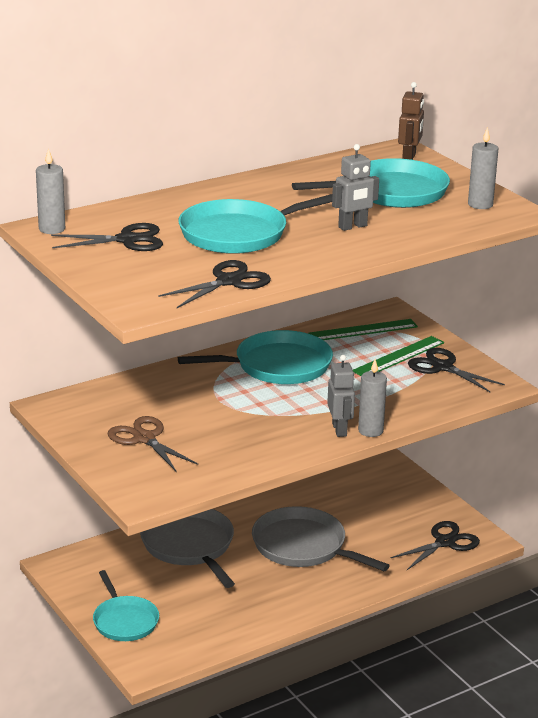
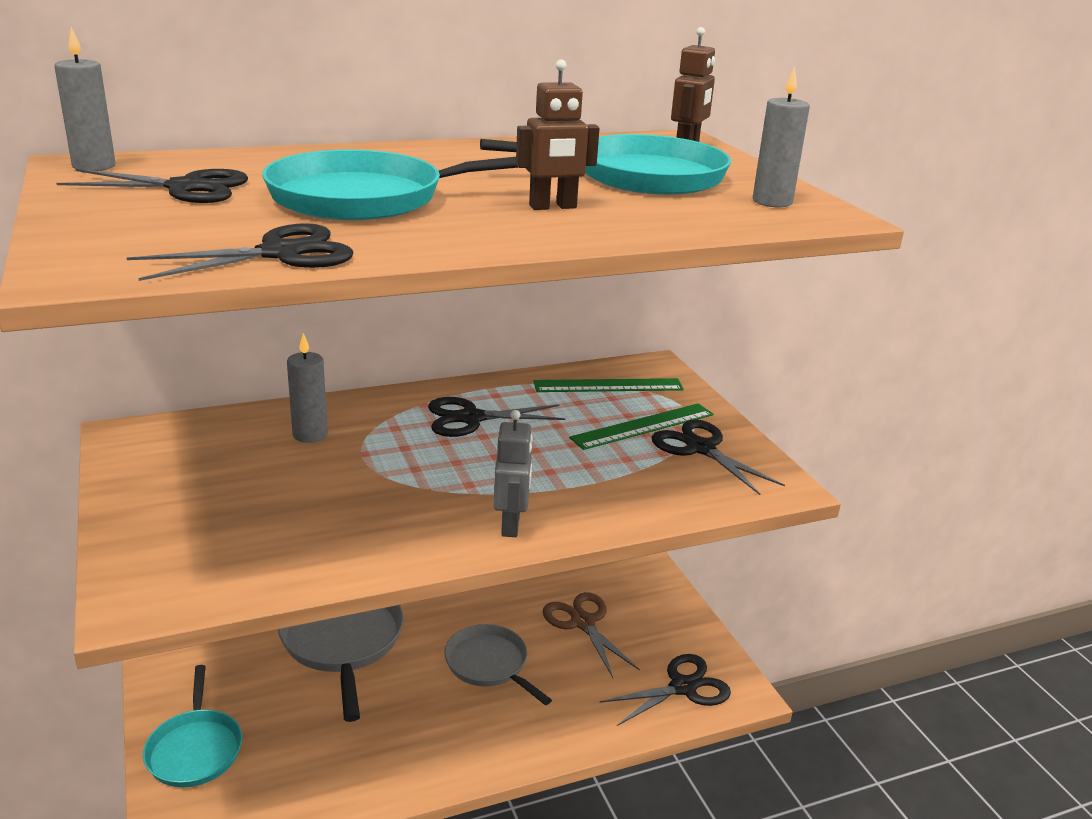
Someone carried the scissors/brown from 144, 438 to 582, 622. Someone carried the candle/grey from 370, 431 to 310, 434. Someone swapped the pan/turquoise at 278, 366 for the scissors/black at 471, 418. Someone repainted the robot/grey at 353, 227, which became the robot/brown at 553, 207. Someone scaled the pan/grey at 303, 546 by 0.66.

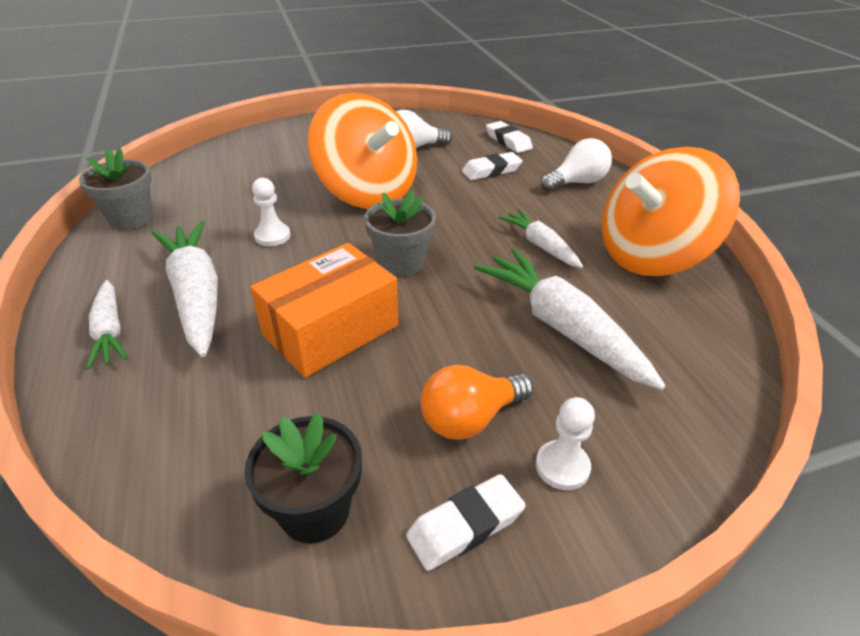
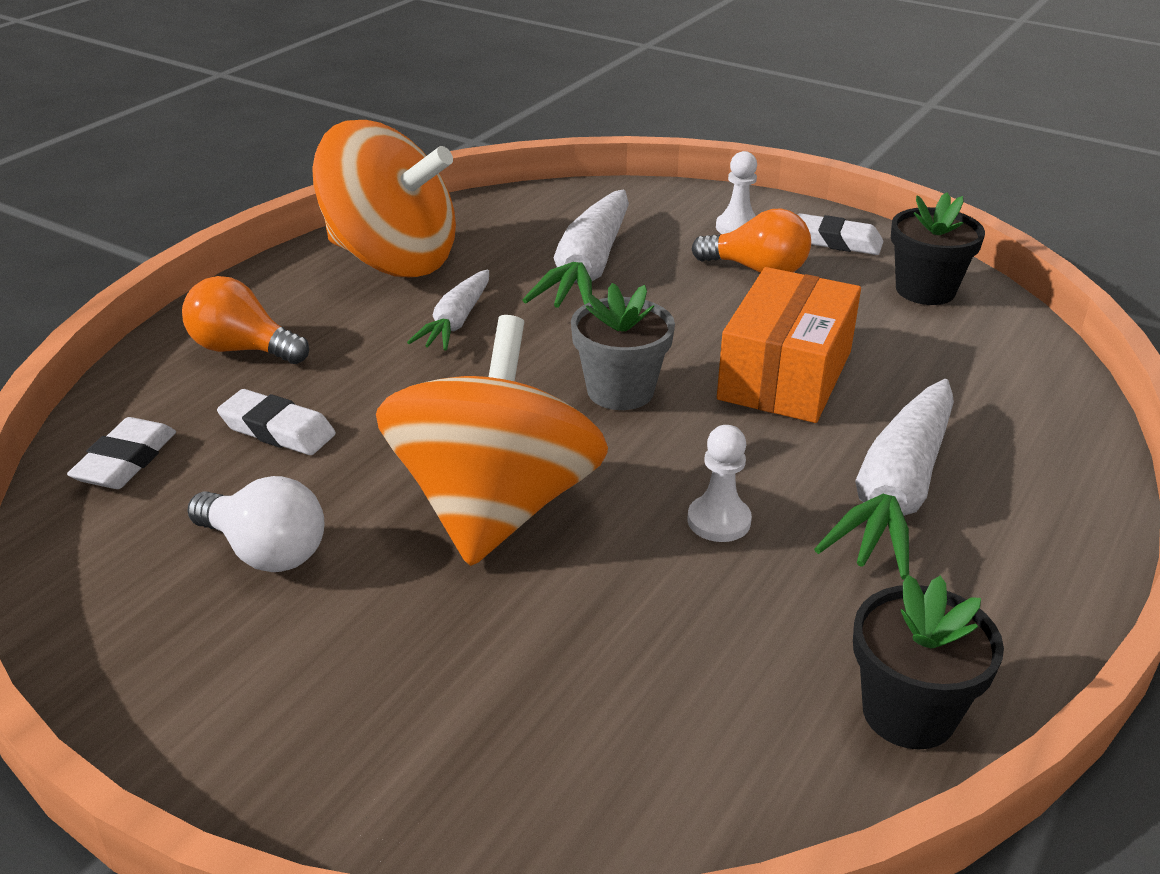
Someone took away the carrot/white at 110, 331. Someone repainted the flower pot/grey at 131, 218, which became the flower pot/black at 908, 713. Someone repainted the light bulb/white at 577, 183, which became the light bulb/orange at 242, 349. Someone rotated the box/orange at 331, 330 by 75 degrees counterclockwise.

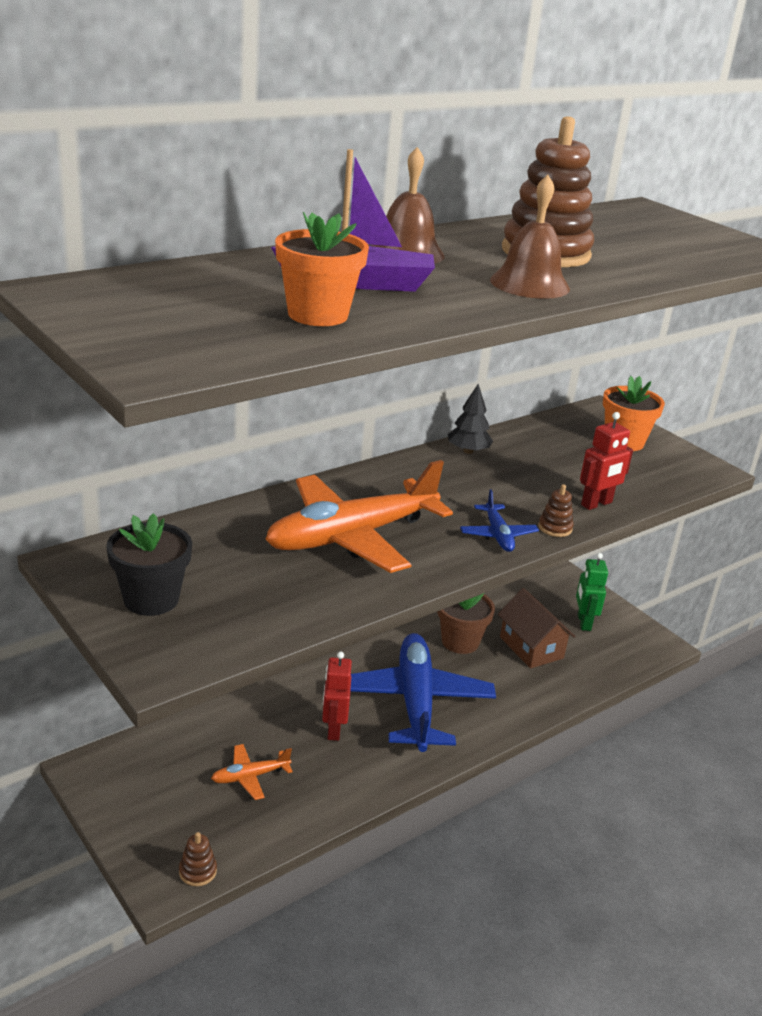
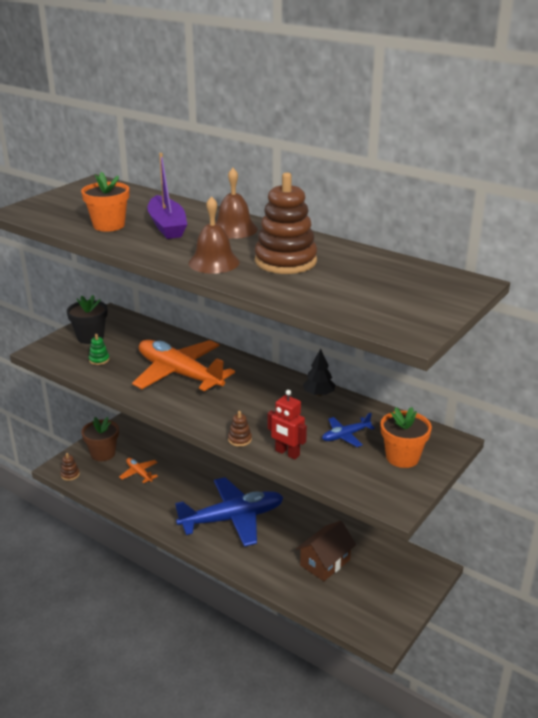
Someone took away the robot/red at 333, 729. Someone took away the robot/green at 583, 622. Someone put down the stacking toy/green at 99, 360. Someone carried the flower pot/brown from 460, 642 to 103, 453. Someone carried the plane/blue from 498, 535 to 345, 436.

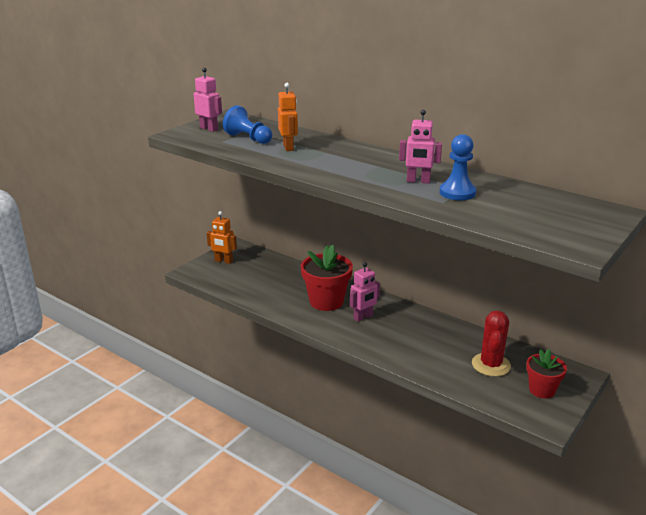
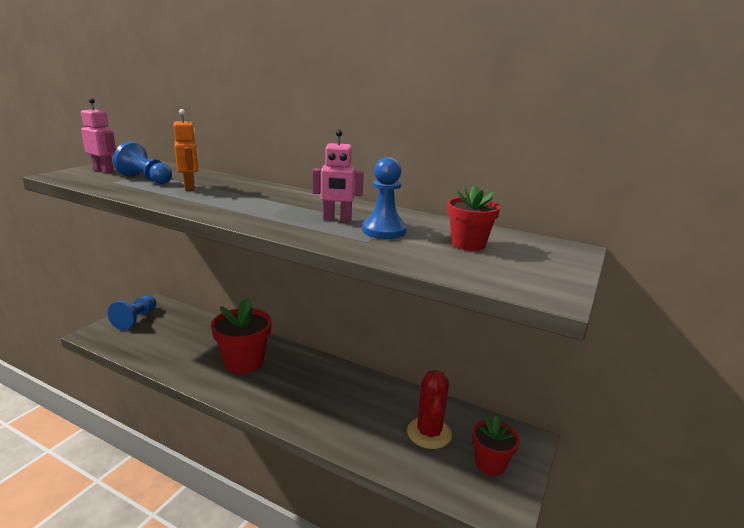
Someone took away the robot/pink at 363, 317. Someone put down the flower pot/red at 468, 244. Someone swapped the robot/orange at 223, 261 for the pawn/blue at 135, 320.

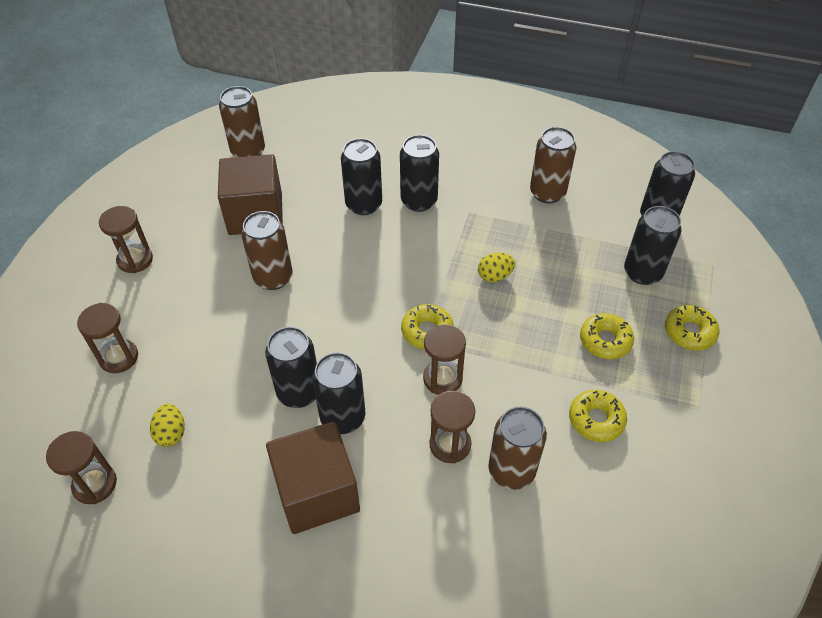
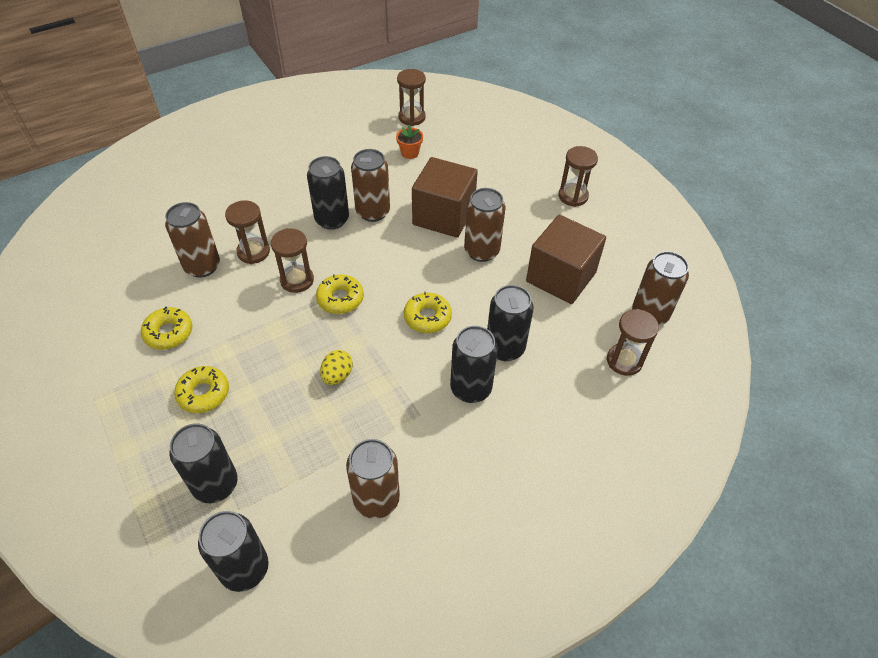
Someone carried the hourglass/brown from 119, 357 to 624, 361. Someone carried the cube/brown from 317, 492 to 443, 215. Someone carried the donut/yellow from 689, 332 to 427, 317. Someone swapped the egg/yellow at 171, 433 for the flower pot/orange at 410, 153. Someone repainted the can/black at 299, 392, which became the can/brown at 373, 212.

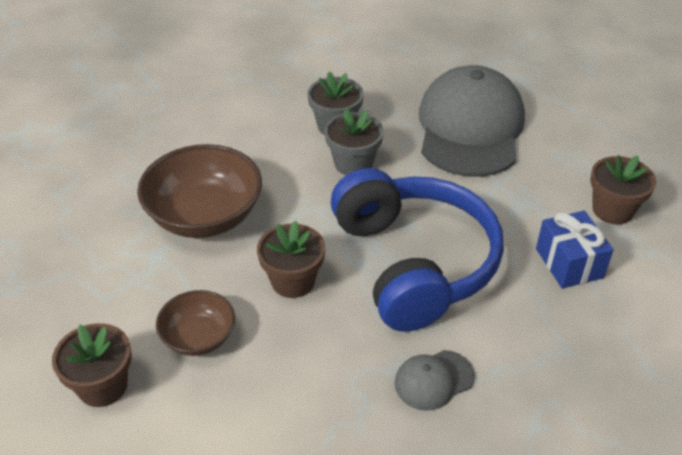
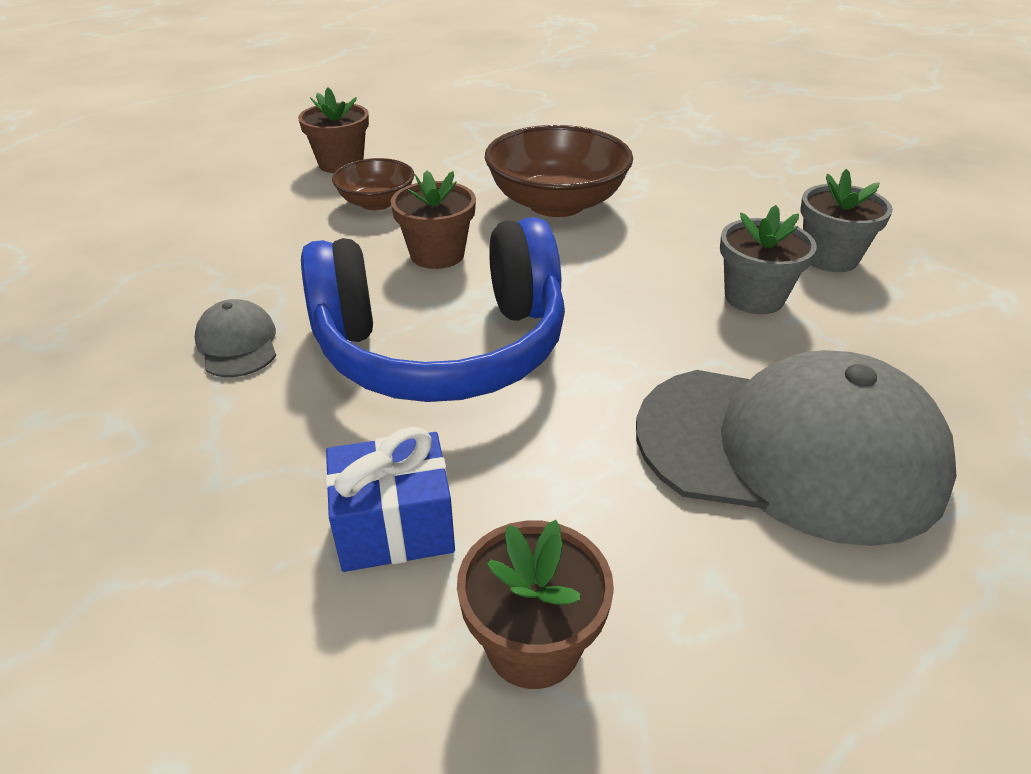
Someone carried the flower pot/grey from 353, 163 to 829, 258.

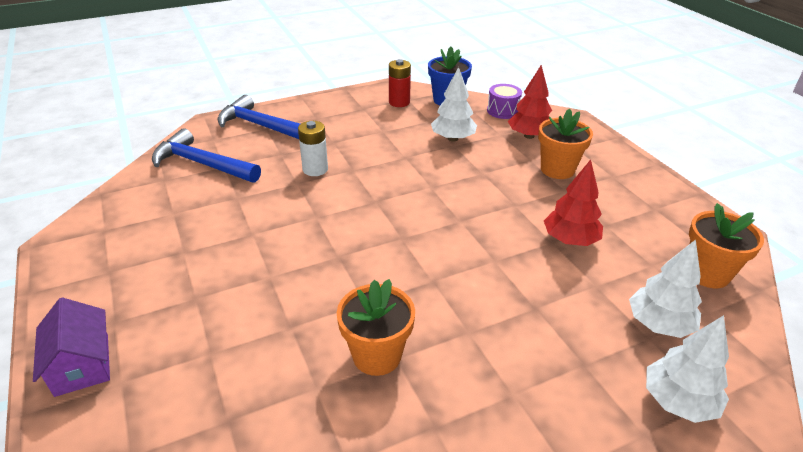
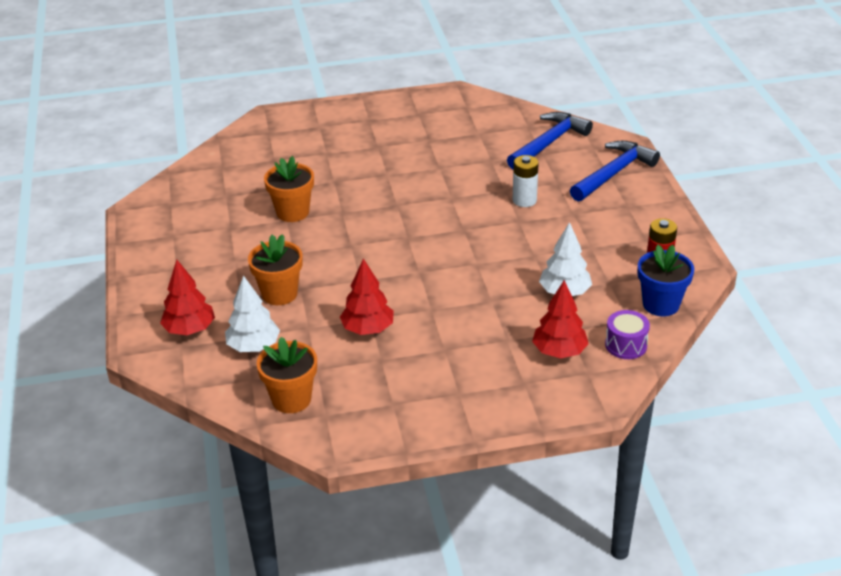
Someone took away the house/purple at 82, 364. Someone carried the flower pot/orange from 557, 169 to 279, 294. Someone repainted the tree/white at 678, 401, which became the tree/red at 189, 329.

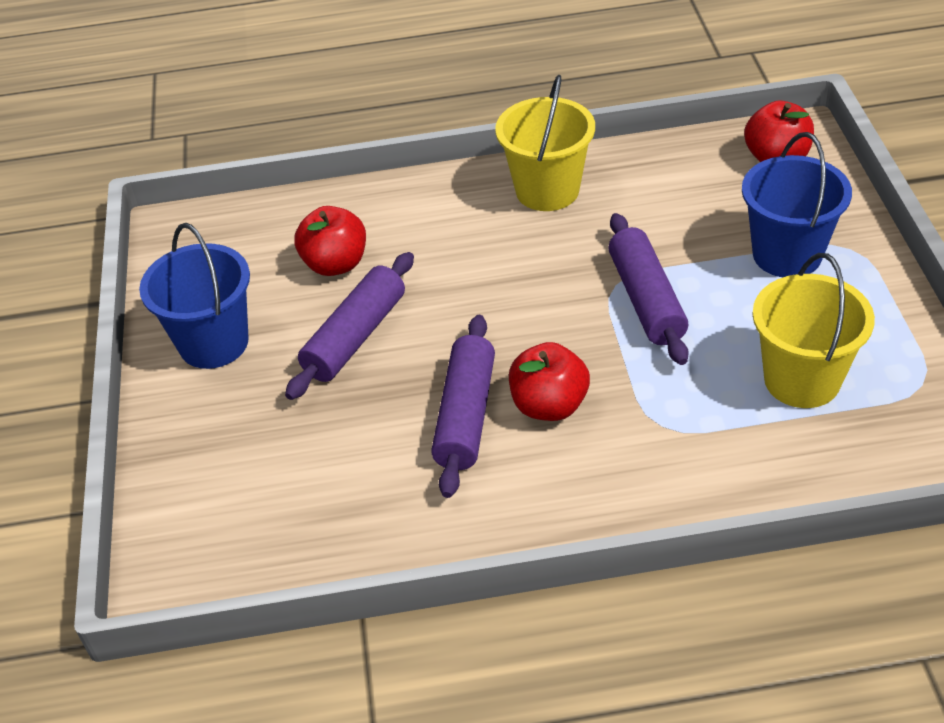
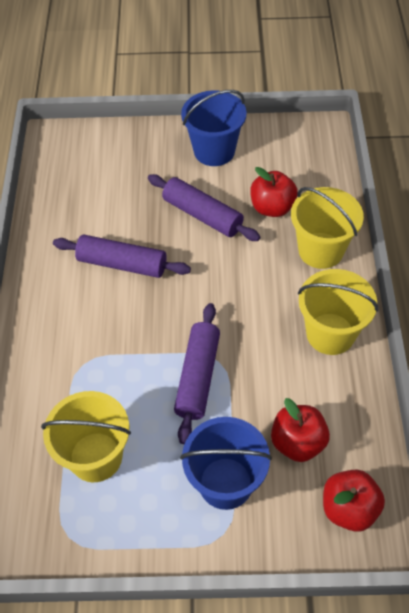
Someone put down the bucket/yellow at 321, 250. Someone carried the apple/red from 549, 405 to 297, 442. Someone rotated the rolling pin/purple at 646, 300 by 75 degrees counterclockwise.

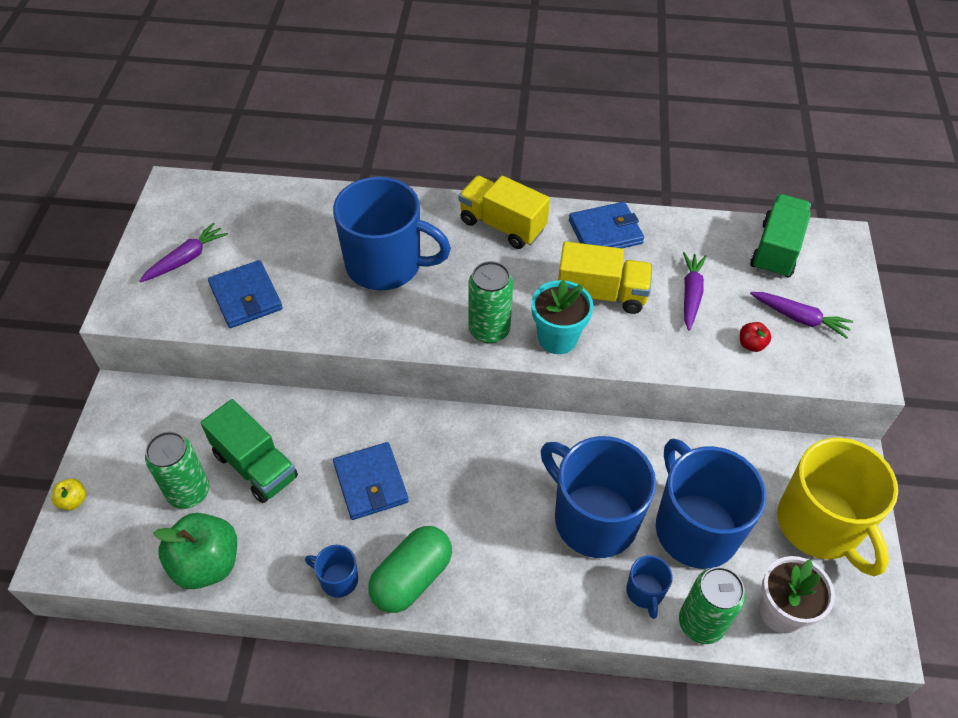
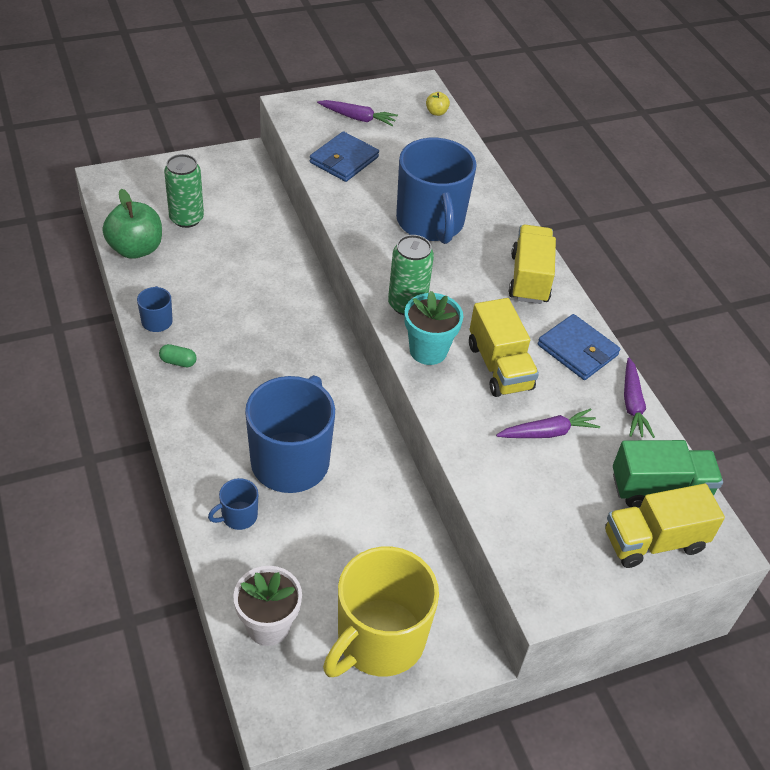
Someone took away the truck/green at 255, 465. Someone took away the wallet/blue at 371, 483. Someone took away the mug/blue at 694, 528. Someone took away the can/green at 701, 623. Someone took away the apple/red at 751, 344. Someone put down the truck/yellow at 653, 541. Someone carried the apple/yellow from 73, 501 to 436, 112. Someone carried the carrot/purple from 799, 318 to 632, 404. Someone scaled the capsule/green at 411, 578 by 0.46.

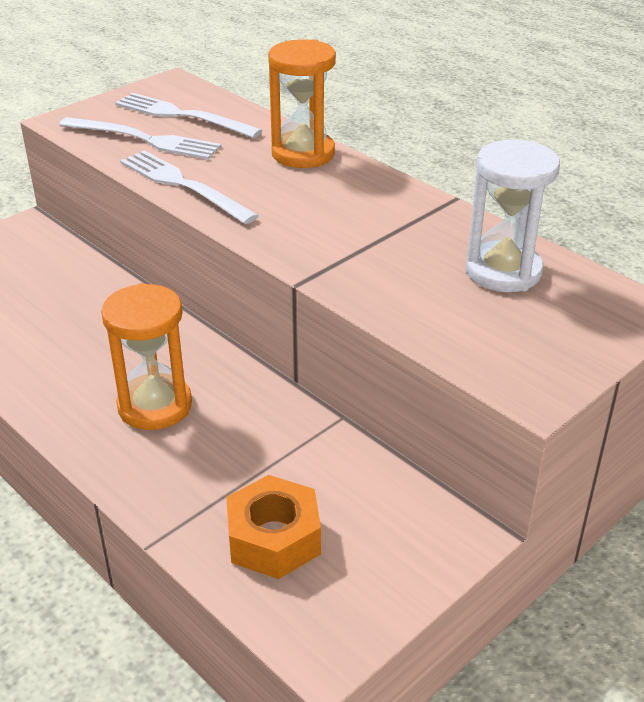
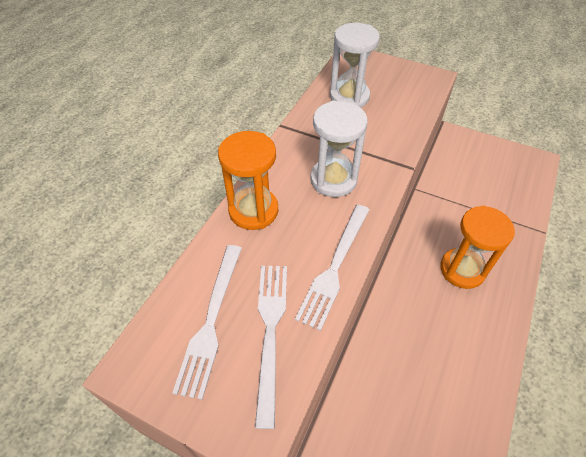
Someone took away the nut/orange at 273, 538. Someone put down the hourglass/white at 333, 180.

